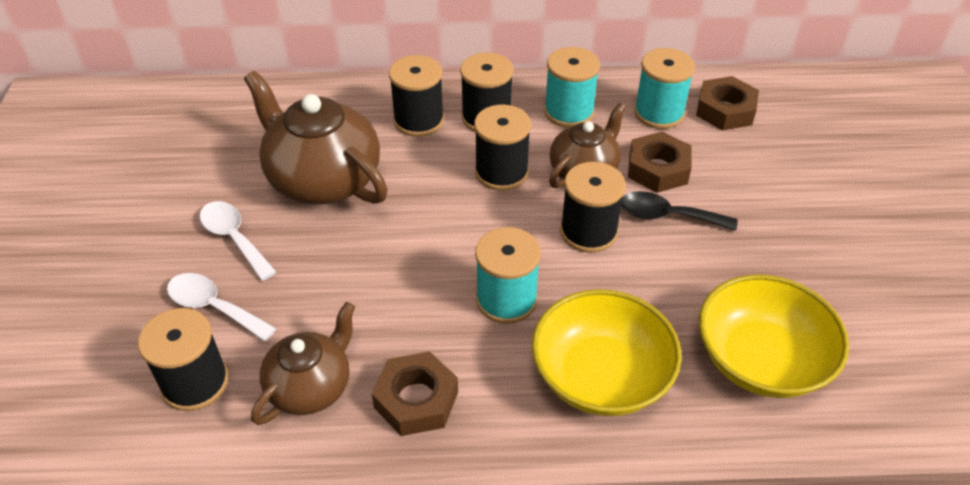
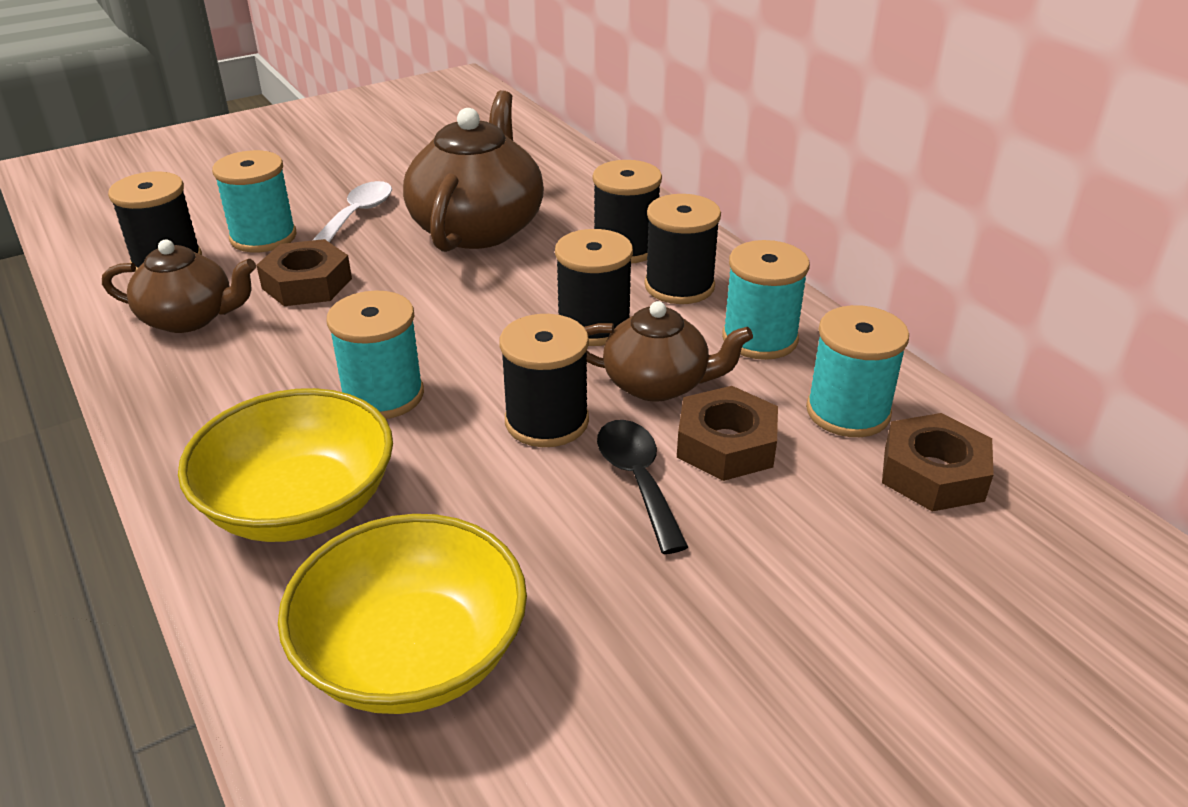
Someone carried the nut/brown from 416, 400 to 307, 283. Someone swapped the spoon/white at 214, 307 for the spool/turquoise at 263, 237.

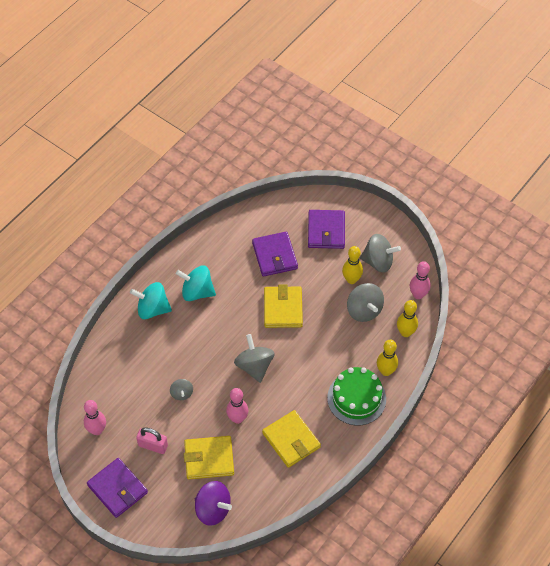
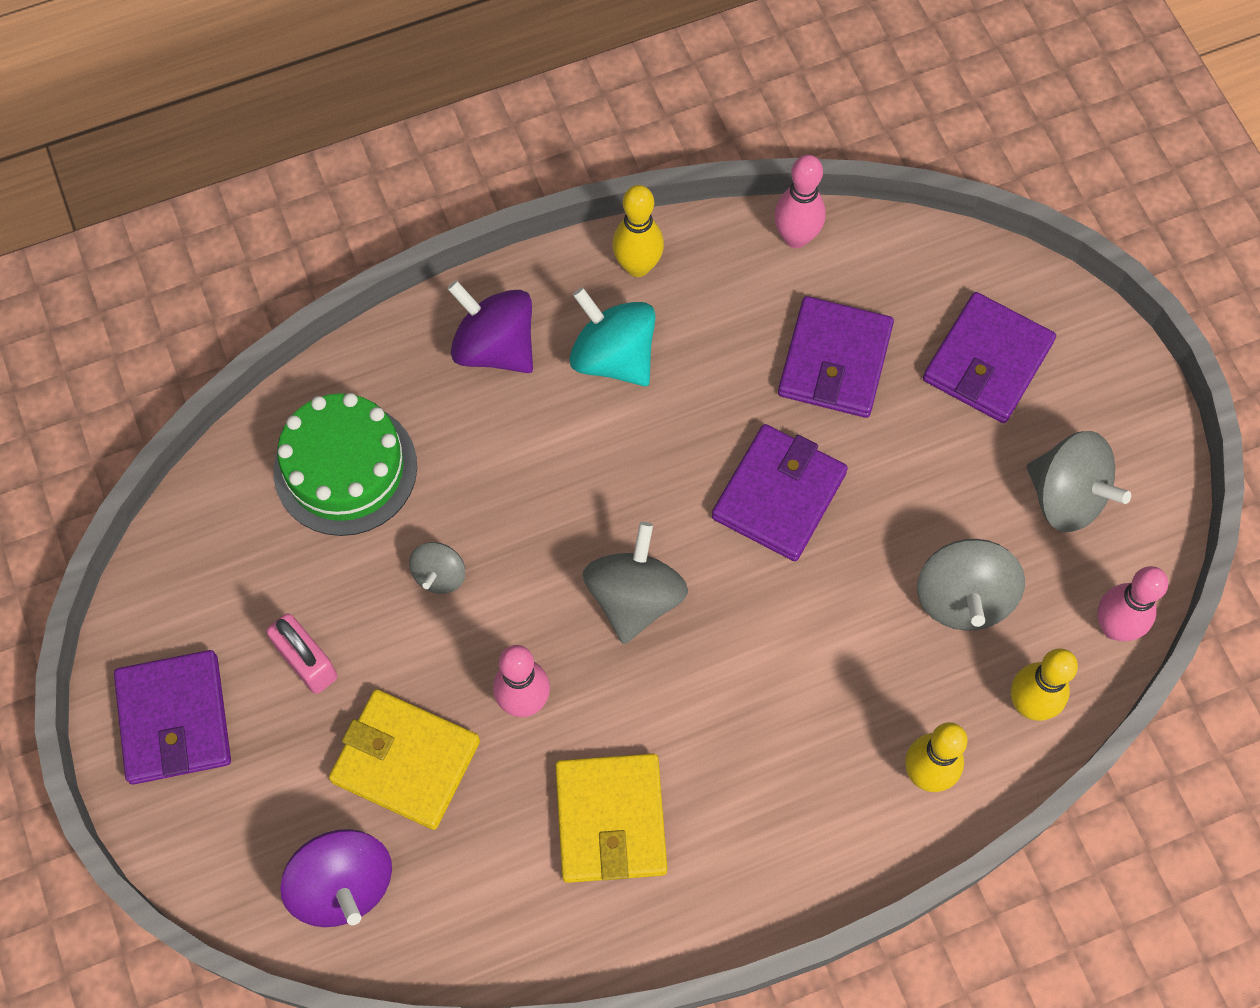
Someone carried the bowling pin/pink from 97, 430 to 796, 237. Someone carried the cake/green from 356, 398 to 345, 468. Someone carried the bowling pin/yellow from 351, 279 to 637, 266. Someone repainted the spinning top/turquoise at 152, 309, which became the spinning top/purple at 495, 347. Someone repainted the wallet/yellow at 283, 308, which became the wallet/purple at 778, 495.

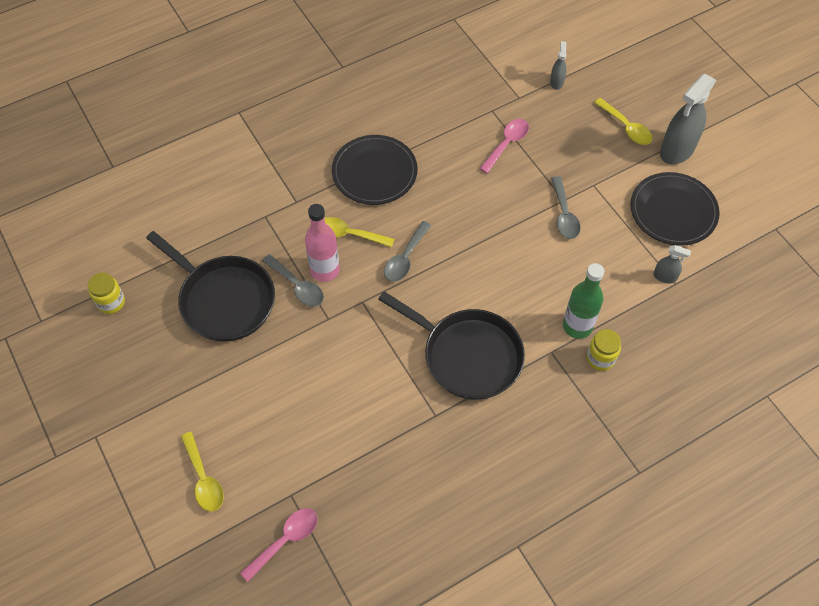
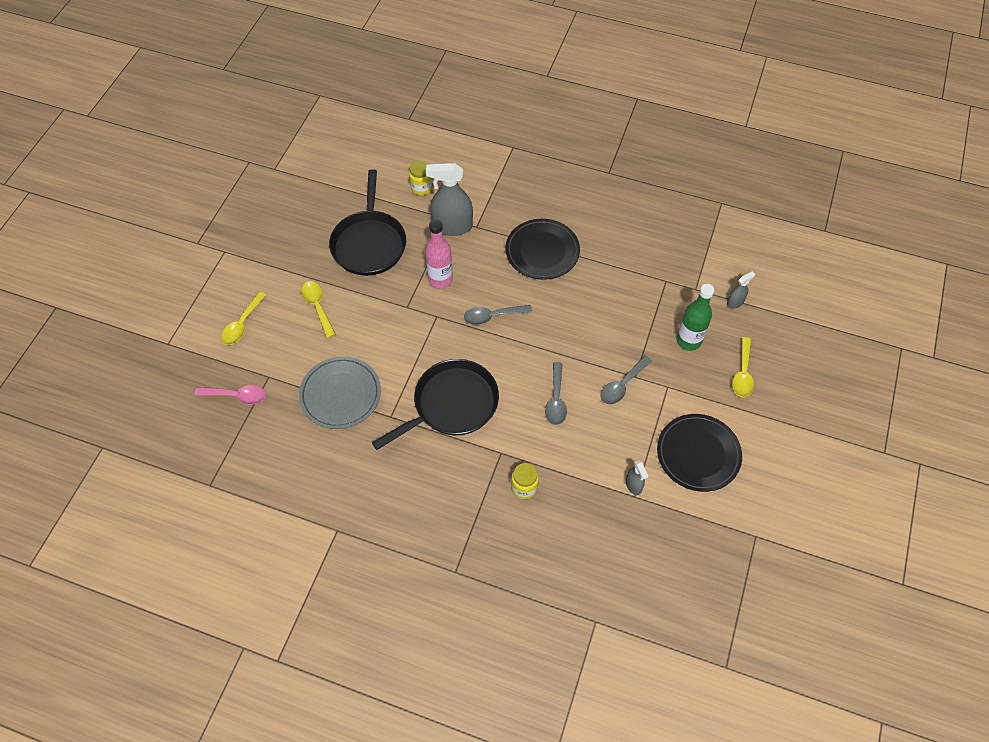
Someone took away the spoon/pink at 507, 144. Someone put down the plate/grey at 340, 394. Someone carried the jar/yellow from 111, 302 to 421, 187. Someone carried the spoon/grey from 297, 286 to 556, 400. Someone carried the spoon/yellow from 349, 234 to 317, 306. Someone carried the bottle/green from 577, 326 to 688, 340. Someone carried the spray bottle/grey from 677, 150 to 452, 226. Someone rotated the pan/black at 468, 355 by 120 degrees counterclockwise.

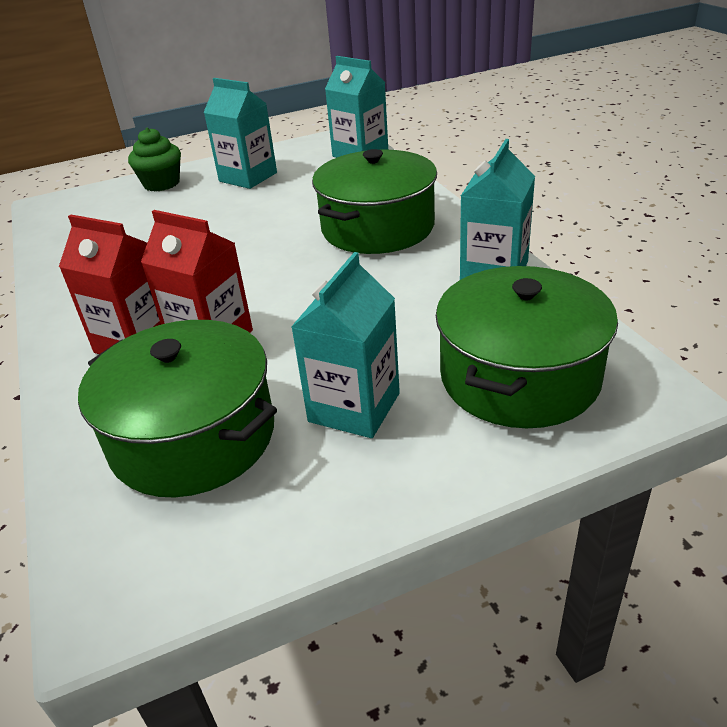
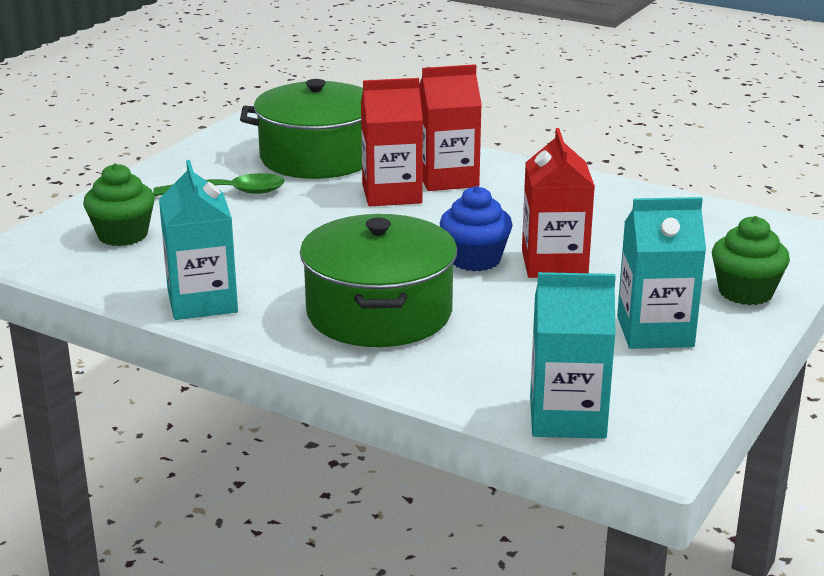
Someone put down the cupcake/blue at 475, 259. Someone put down the carton/red at 554, 263. Someone swapped the carton/turquoise at 354, 407 for the spoon/green at 230, 192. Someone swapped the pot/green at 519, 377 for the cupcake/green at 123, 235.

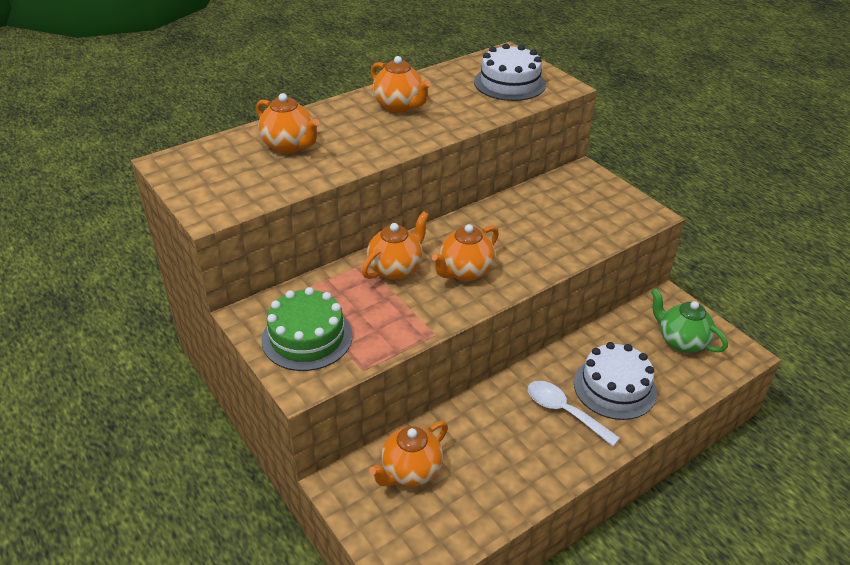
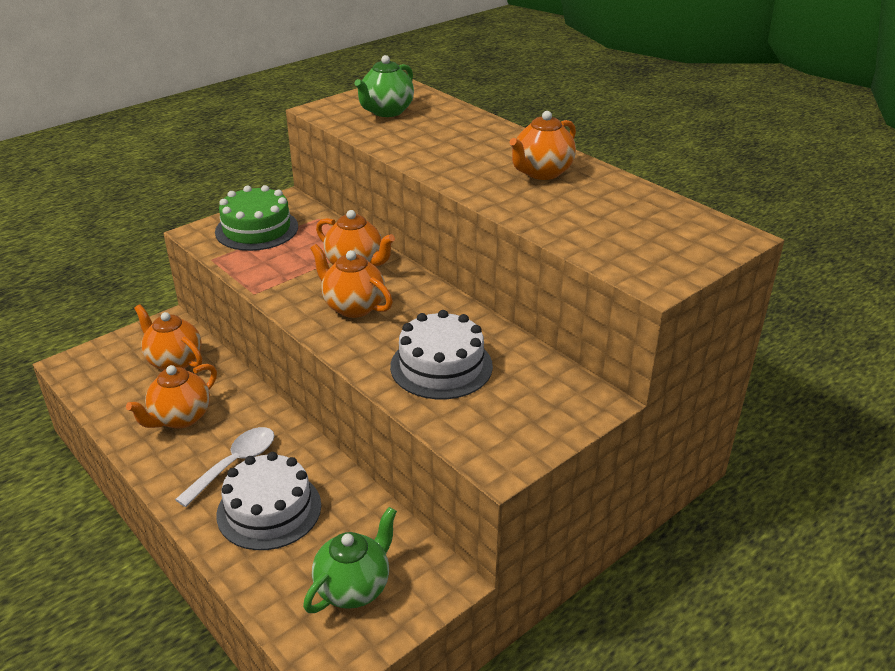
Someone put down the teapot/green at 386, 111. Someone carried the teapot/orange from 289, 146 to 180, 418. Someone carried the cake/white from 509, 83 to 441, 366.

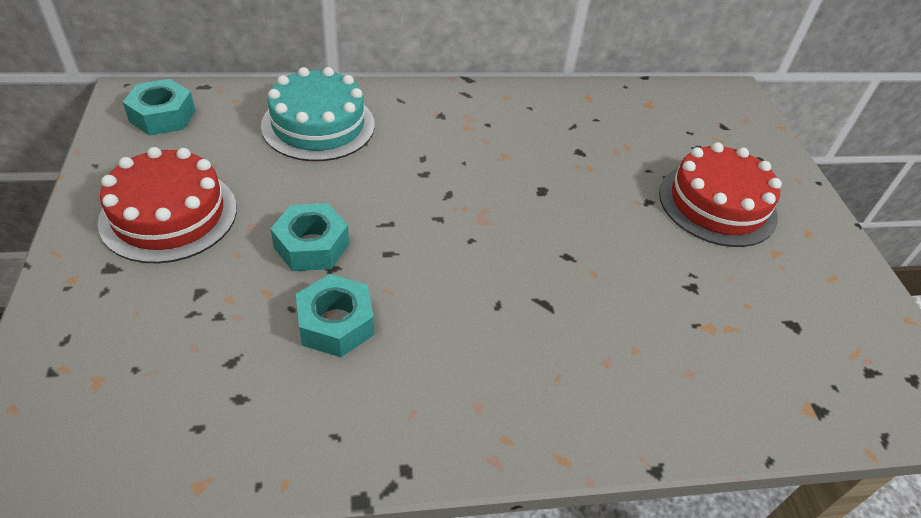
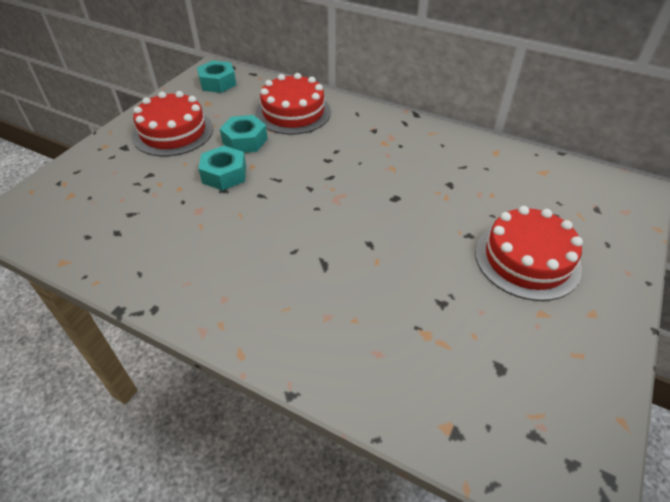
Someone carried the nut/turquoise from 336, 324 to 245, 141. Someone repainted the cake/turquoise at 318, 125, which became the cake/red at 293, 112.

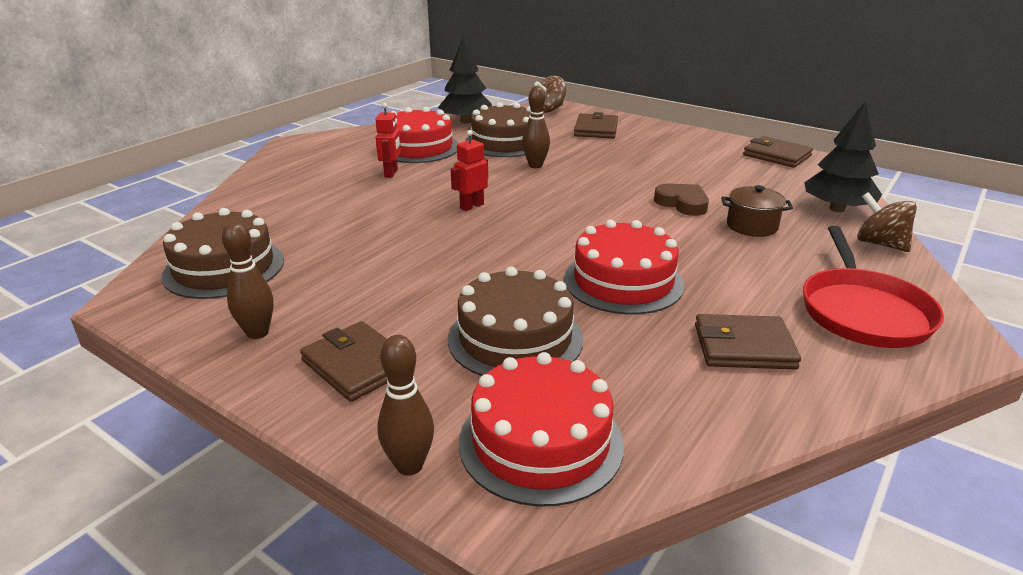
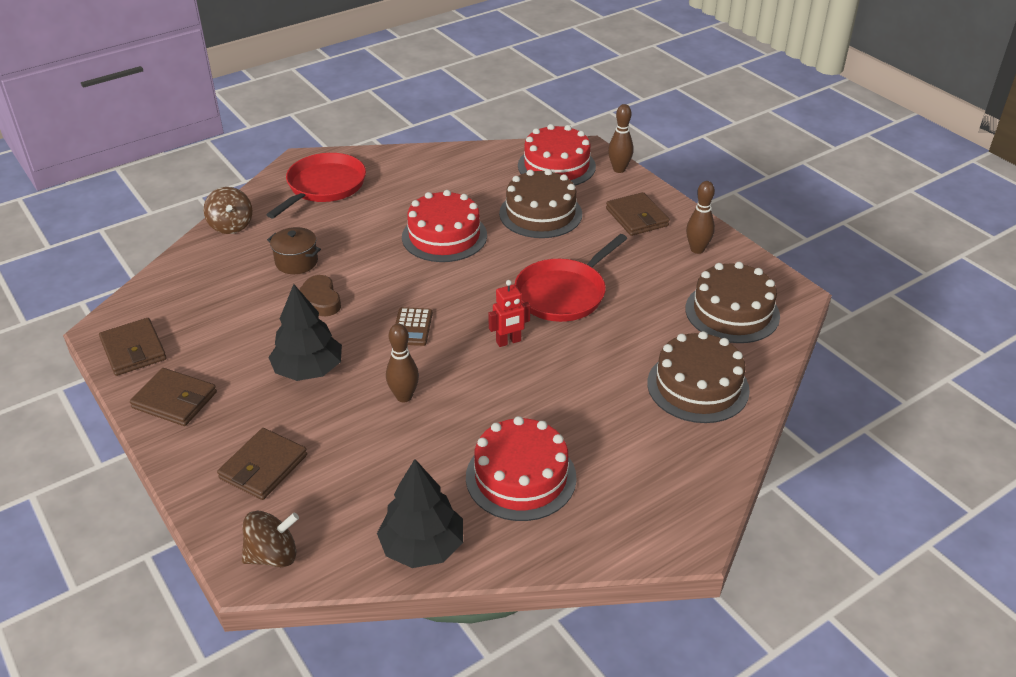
Someone took away the robot/red at 391, 173. Someone put down the calculator/brown at 412, 327. Someone put down the pan/red at 563, 294. Someone carried the cake/brown from 505, 142 to 698, 386. Someone carried the wallet/brown from 744, 347 to 175, 400. Someone carried the tree/black from 837, 209 to 308, 370.

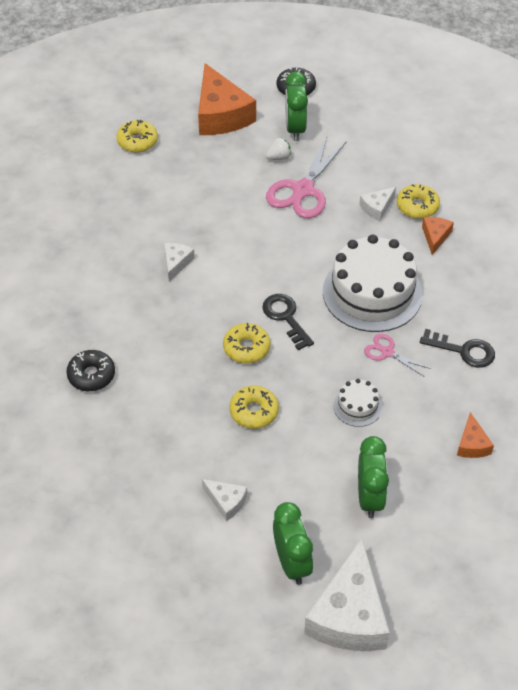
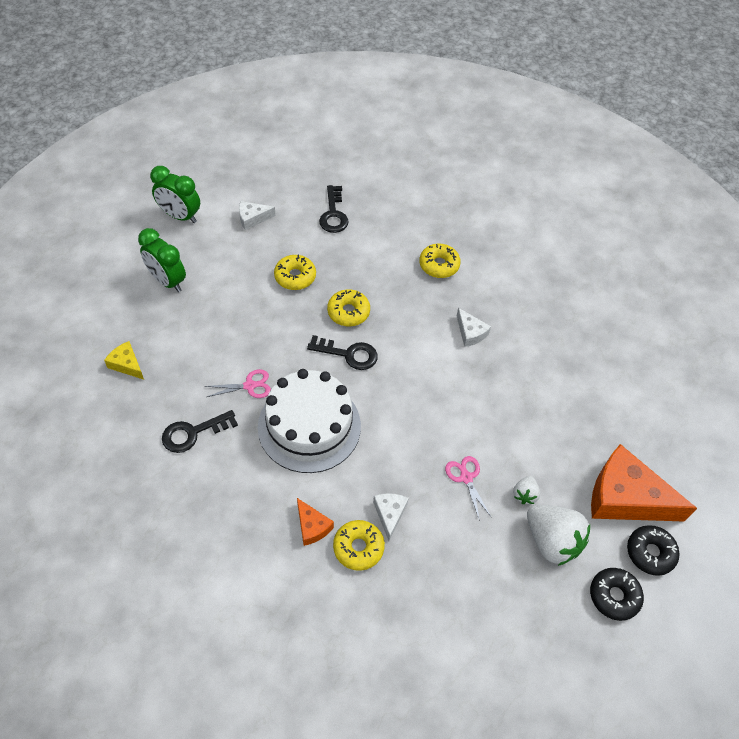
Someone took away the cheese/white at 349, 615. Someone took away the cake/white at 357, 406. Someone put down the key/black at 333, 214. Someone carried the donut/black from 91, 375 to 650, 553. Someone carried the donut/yellow from 137, 141 to 439, 265. Someone swapped the clock/green at 295, 129 for the strawberry/white at 552, 541. Someone repainted the cheese/orange at 472, 444, which became the cheese/yellow at 127, 364. Someone scaled the scissors/pink at 303, 190 by 0.51.

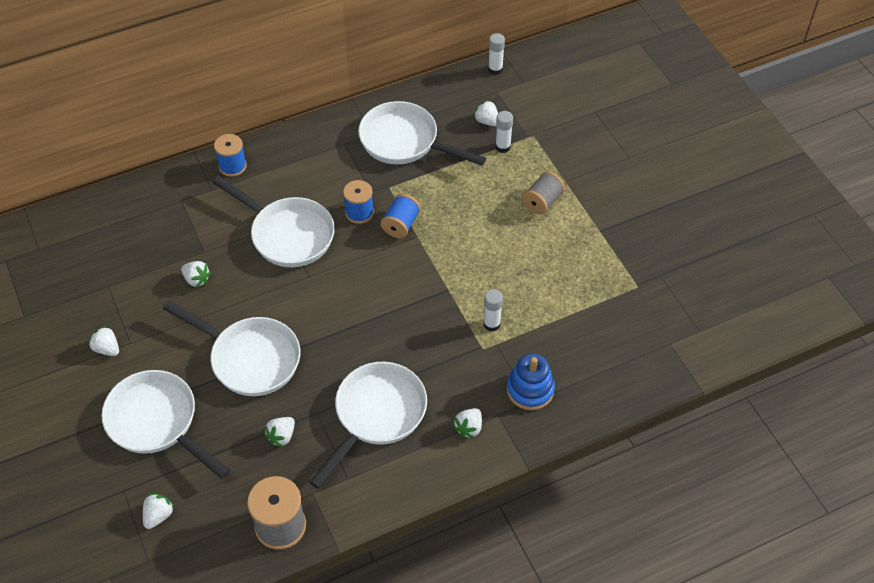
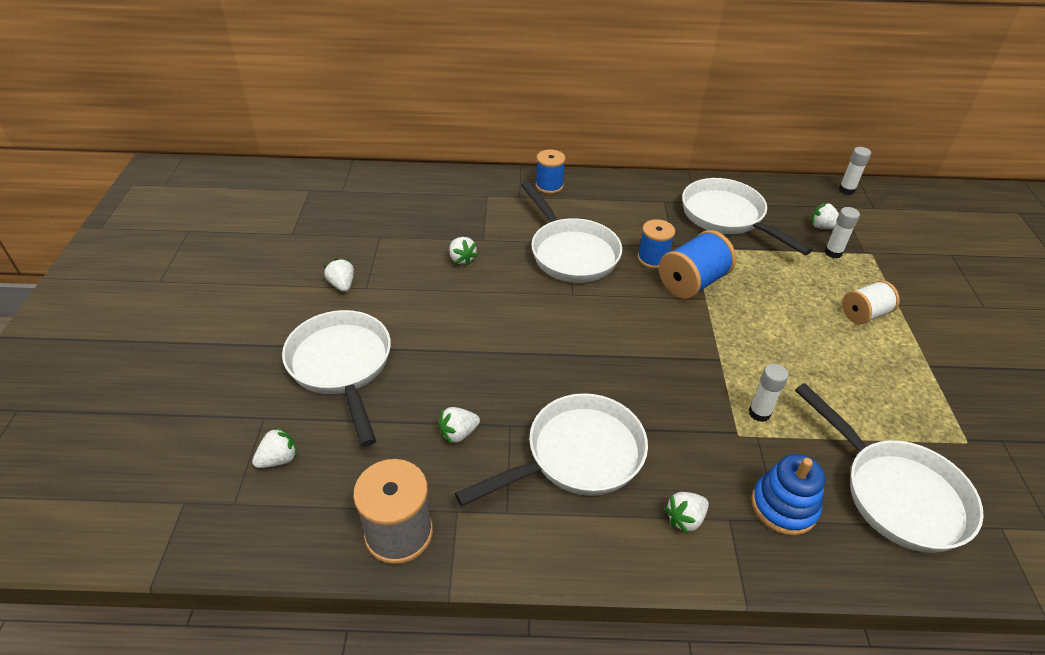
Someone carried the pan/white from 250, 358 to 896, 493. Someone repainted the spool/grey at 542, 201, which became the spool/white at 864, 314. Someone rotated the strawberry/white at 487, 121 by 45 degrees counterclockwise. Someone scaled the spool/blue at 401, 225 by 1.51.

